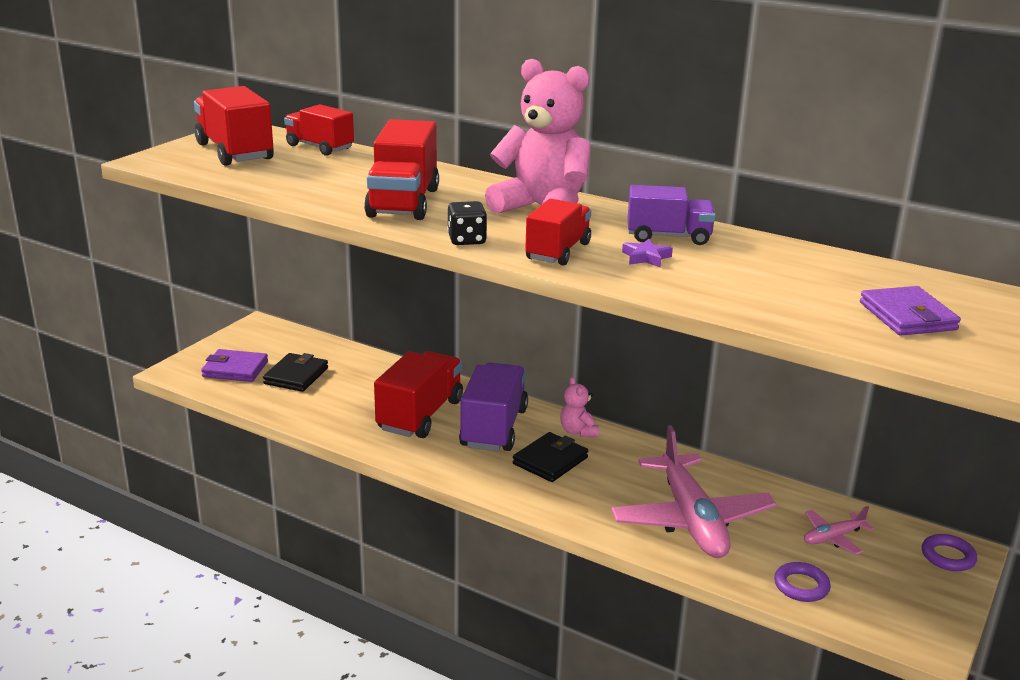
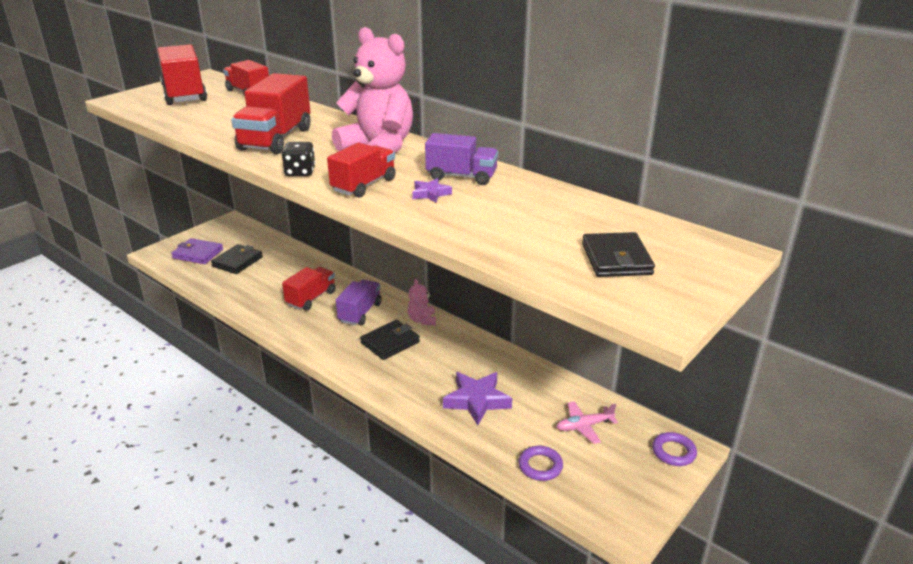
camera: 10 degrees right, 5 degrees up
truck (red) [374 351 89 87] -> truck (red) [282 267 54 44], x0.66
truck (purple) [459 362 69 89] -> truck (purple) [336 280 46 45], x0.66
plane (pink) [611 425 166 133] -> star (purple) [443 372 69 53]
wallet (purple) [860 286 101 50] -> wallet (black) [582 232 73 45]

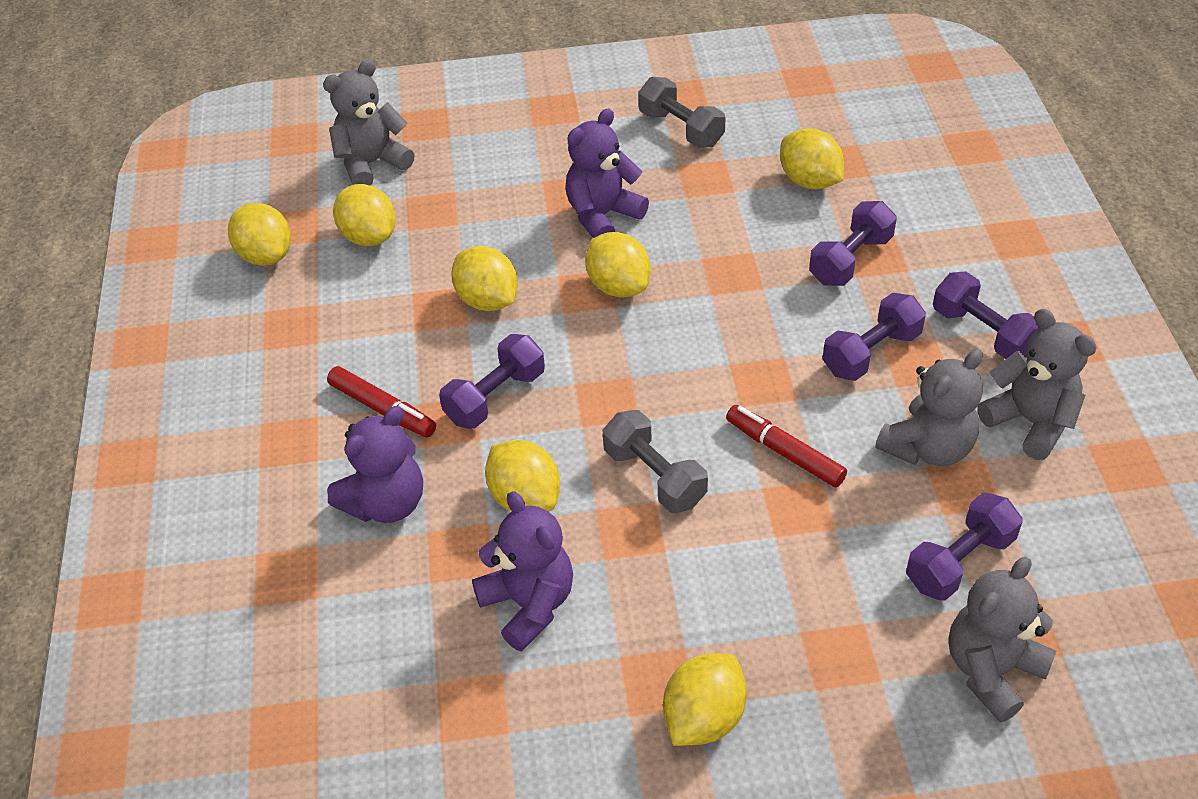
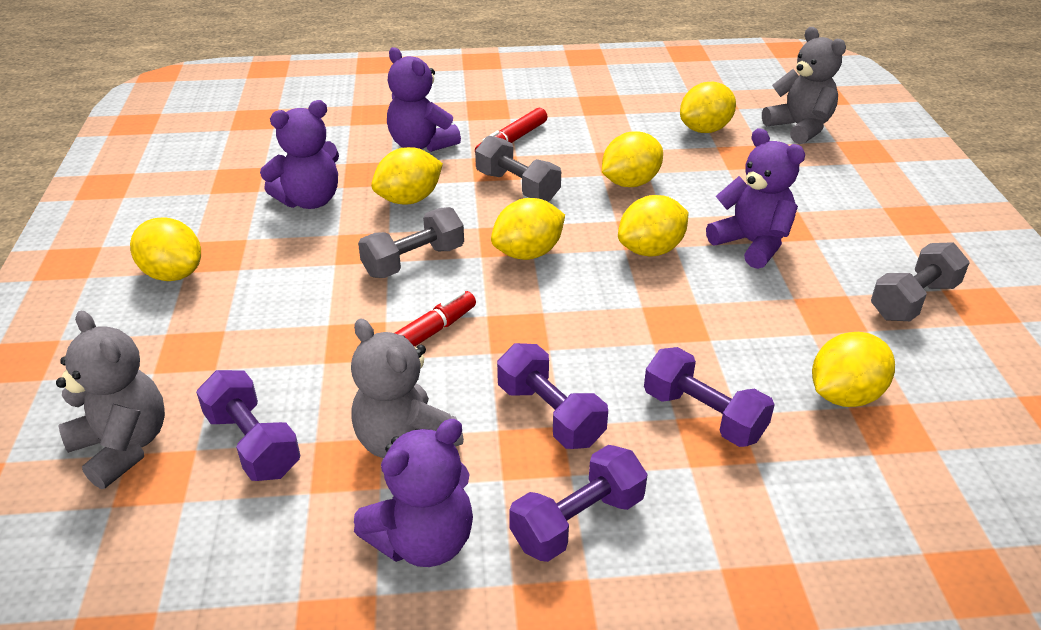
camera: 90 degrees right, 10 degrees down
teddy bear (grey) [977 309 120 151] -> teddy bear (purple) [354 419 119 148]
dumbbell (purple) [439 334 106 95] -> dumbbell (grey) [475 136 86 66]
lemon (yellow) [228 203 63 63] -> lemon (yellow) [491 198 74 62], moved

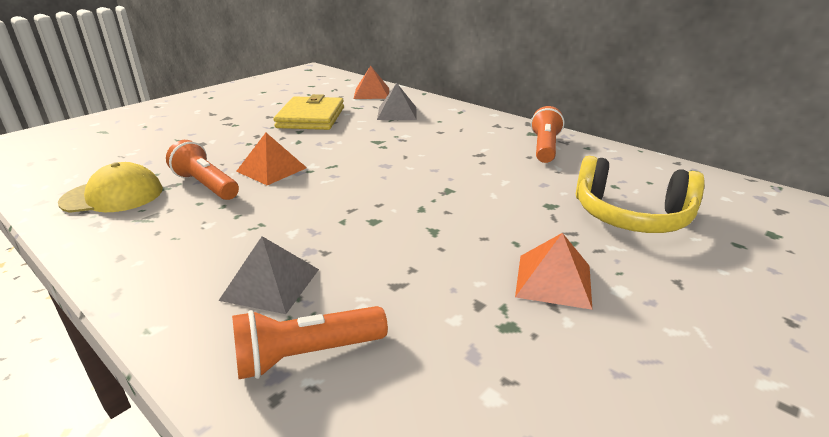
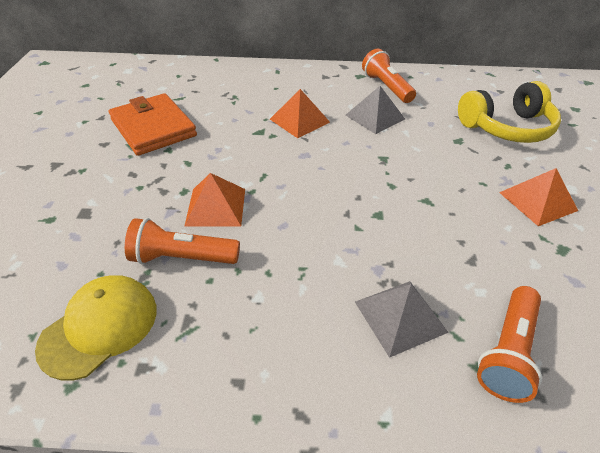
camera: 40 degrees left, 15 degrees up
wallet (yellow) [274 94 70 36] -> wallet (orange) [109 93 88 63]
pyramid (orange) [354 66 35 33] -> pyramid (orange) [270 89 60 49], moved
pyramid (grey) [377 83 40 37] -> pyramid (grey) [345 86 60 48], moved

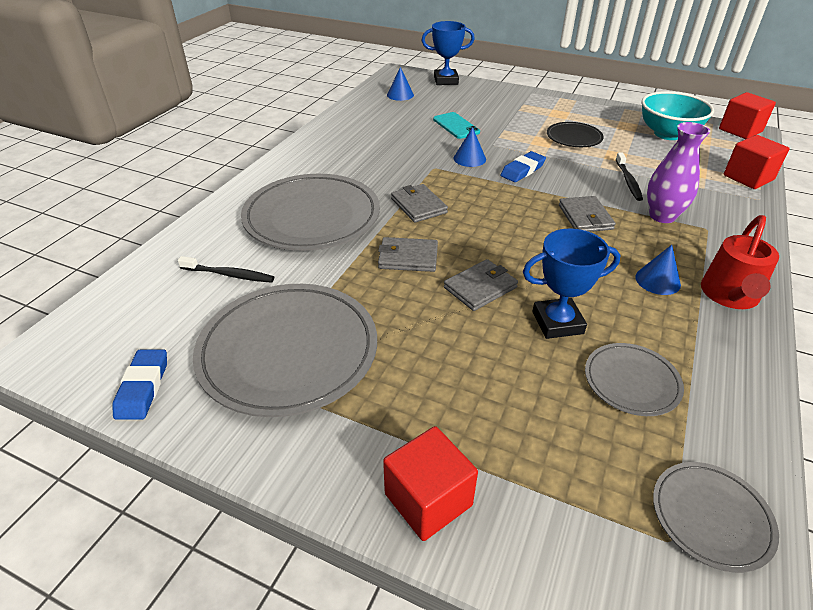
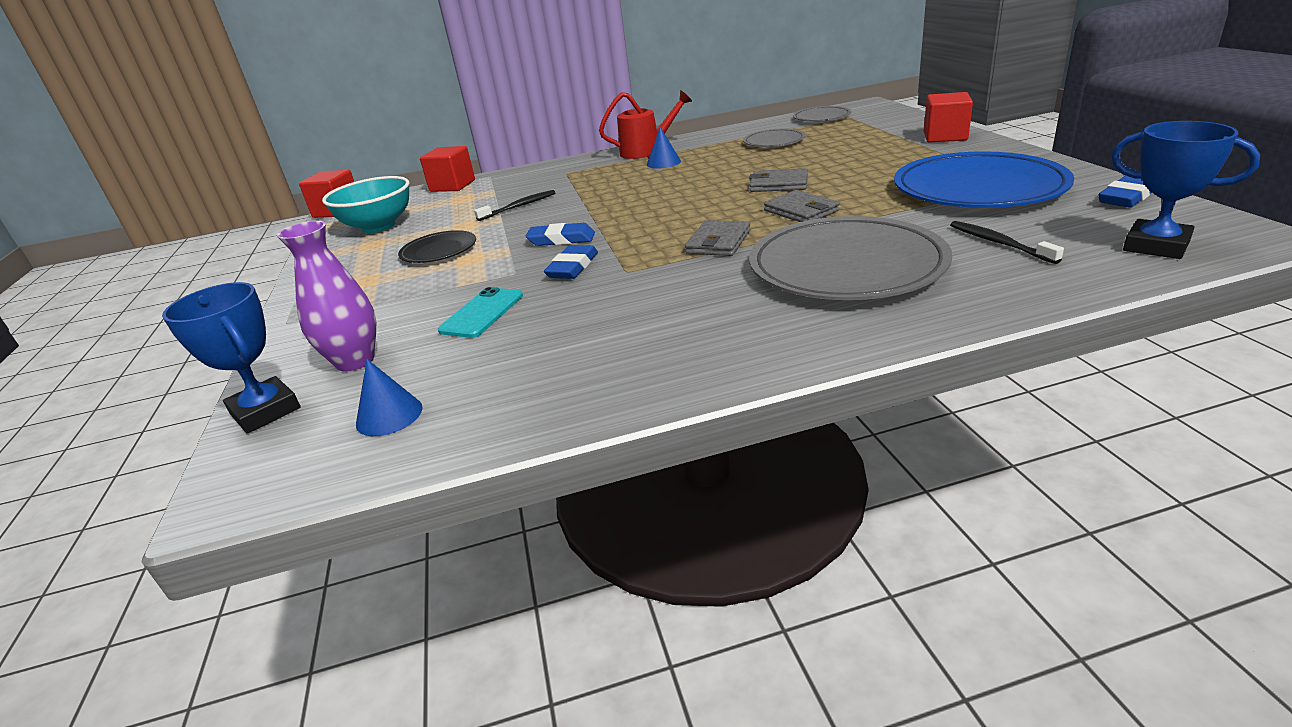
camera: 125 degrees left, 10 degrees down
vase (purple) [647 122 63 101] -> vase (purple) [277 221 99 151], moved
cone (blue) [453 127 33 40] -> eraser (blue) [544 245 54 34]
plate (grey) [193 284 184 133] -> plate (blue) [894 151 180 57]
trophy (blue) [523 229 97 110] -> trophy (blue) [1111 121 149 138], moved
wallet (grey) [559 196 57 36] -> none

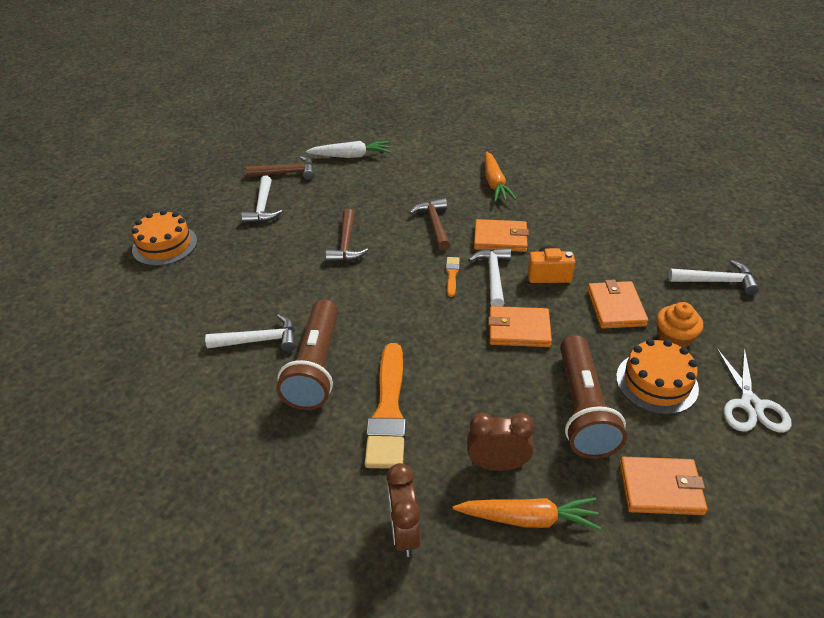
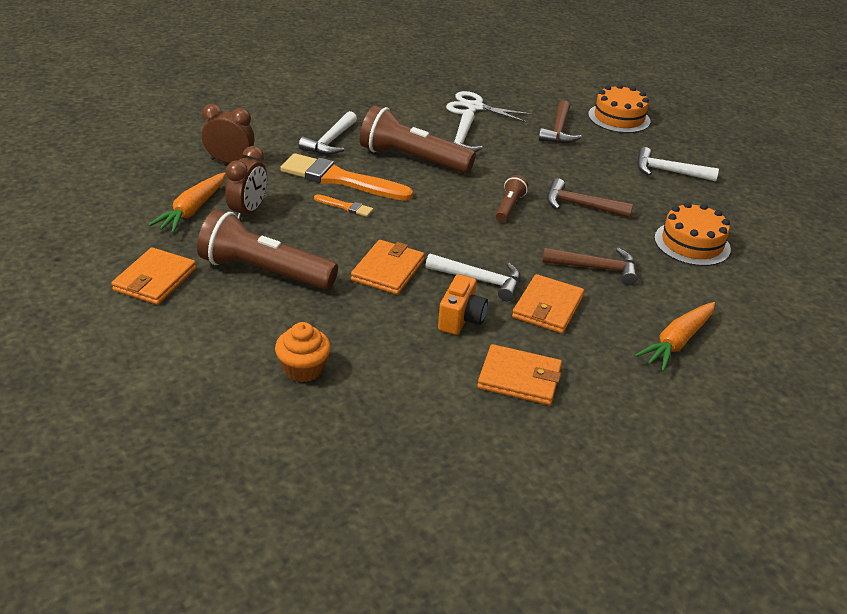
camera: 105 degrees right, 5 degrees down
hammer (white) [668 260 91 35] -> hammer (white) [299 111 58 44], moved
brush (orange) [446 257 14 40] -> brush (orange) [314 194 59 23], moved
scissors (white) [717 347 75 86] -> scissors (white) [446 91 87 32], moved
wallet (orange) [587 279 61 50] -> wallet (orange) [477 344 85 61], moved
none -> flashlight (brown) [495 175 33 47]
hammer (brown) [246 156 68 24] -> hammer (brown) [539 101 43 42], moved
carrot (orange) [485 151 32 51] -> carrot (orange) [635 302 80 70], 60 degrees counterclockwise
cake (orange) [616 339 83 75] -> cake (orange) [654 202 77 64], moved
carrot (white) [306 141 84 17] -> none

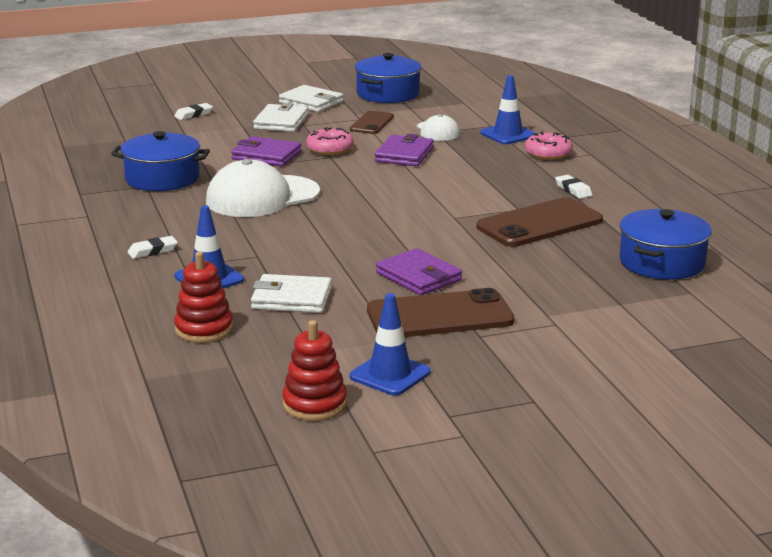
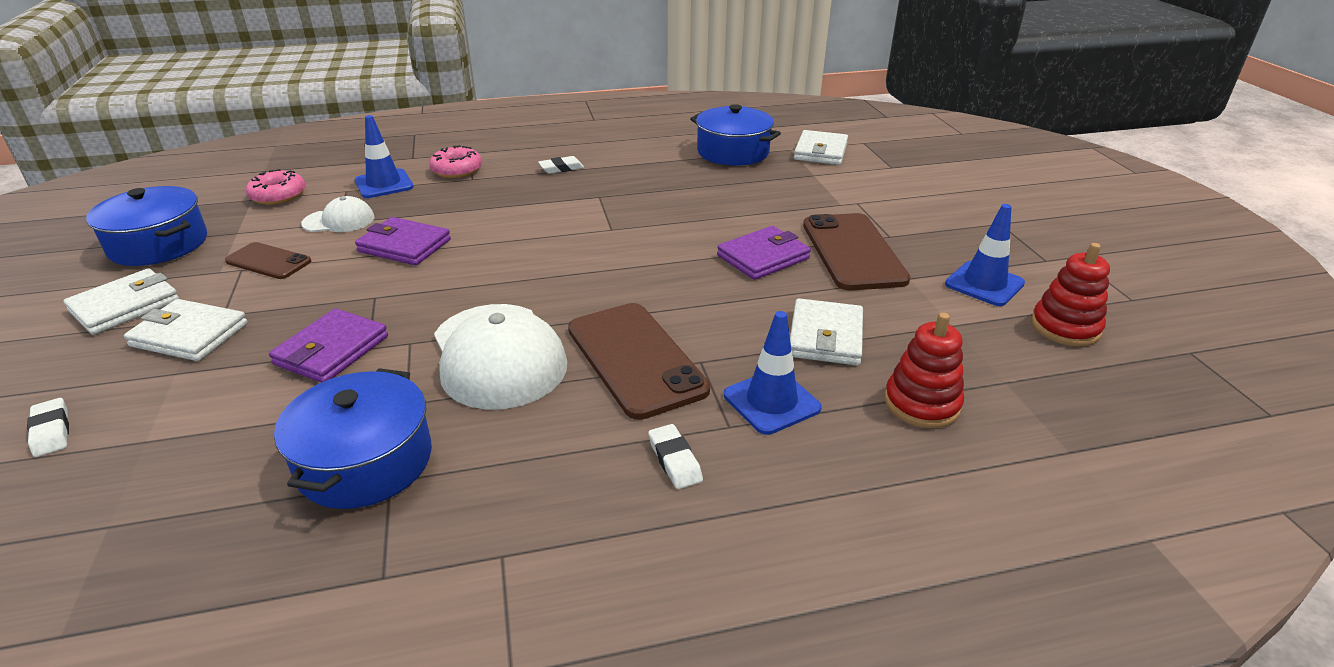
camera: 85 degrees left, 10 degrees up
donut (pink) [306 127 48 28] -> donut (pink) [246 169 60 36], moved
phone (brown) [476 197 127 50] -> phone (brown) [568 303 142 117], moved
none -> wallet (white) [794 130 54 35]

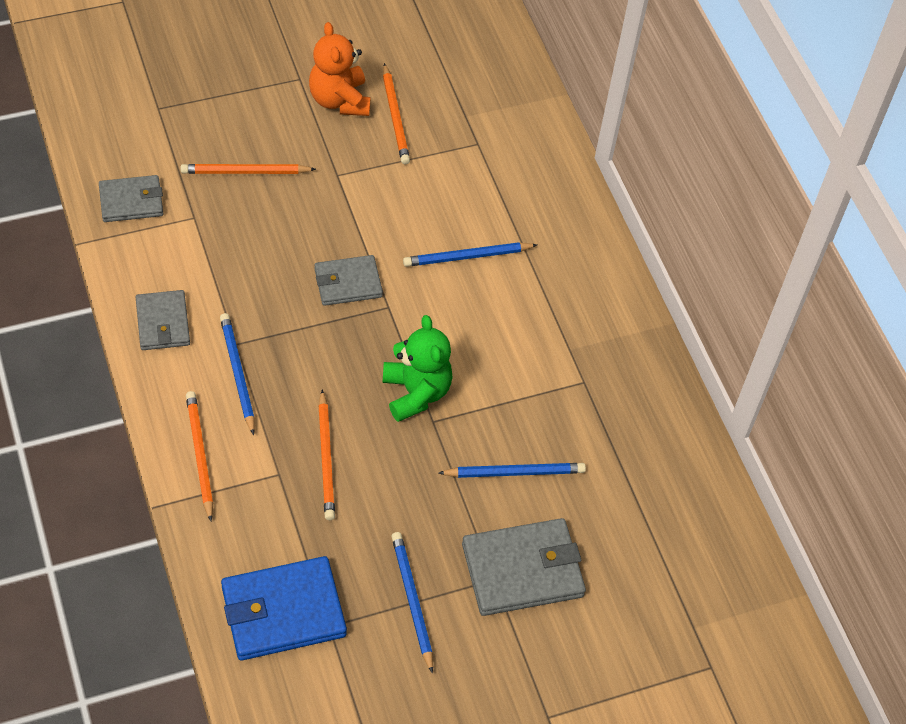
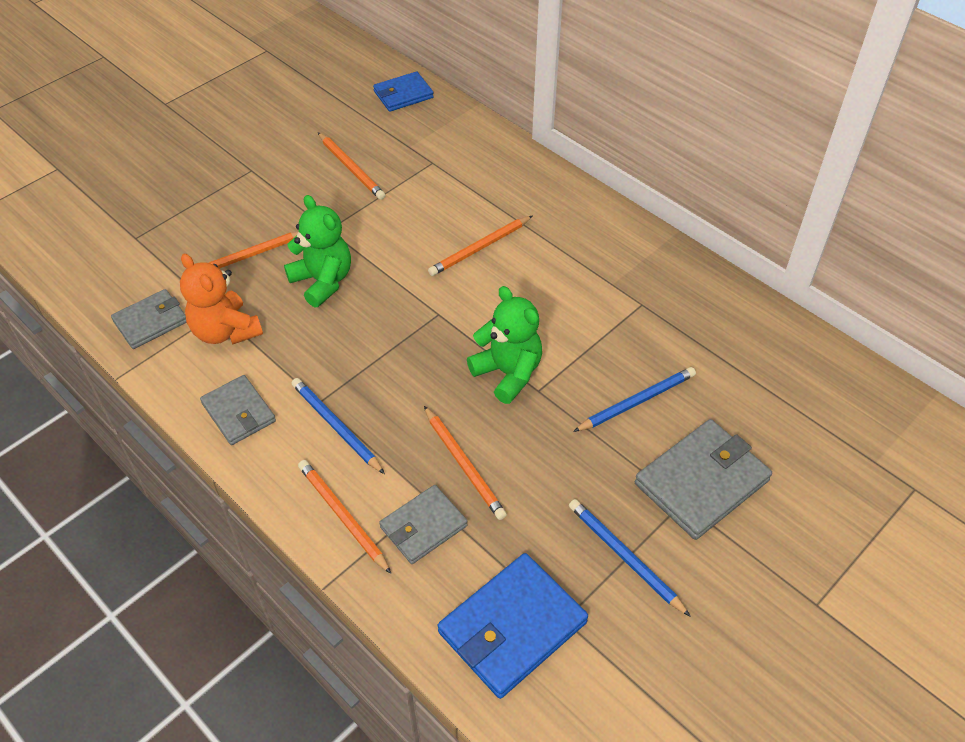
camera: 20 degrees left, 5 degrees down
teddy bear (orange) [309 22 61 94] -> teddy bear (orange) [180 254 83 90], moved
none -> teddy bear (green) [284 195 67 112]
none -> wallet (blue) [373 71 61 41]
wallet (grey) [314 255 69 51] -> wallet (grey) [379 485 89 79], moved
pencil (blue) [403 242 134 25] -> pencil (orange) [428 216 104 60]

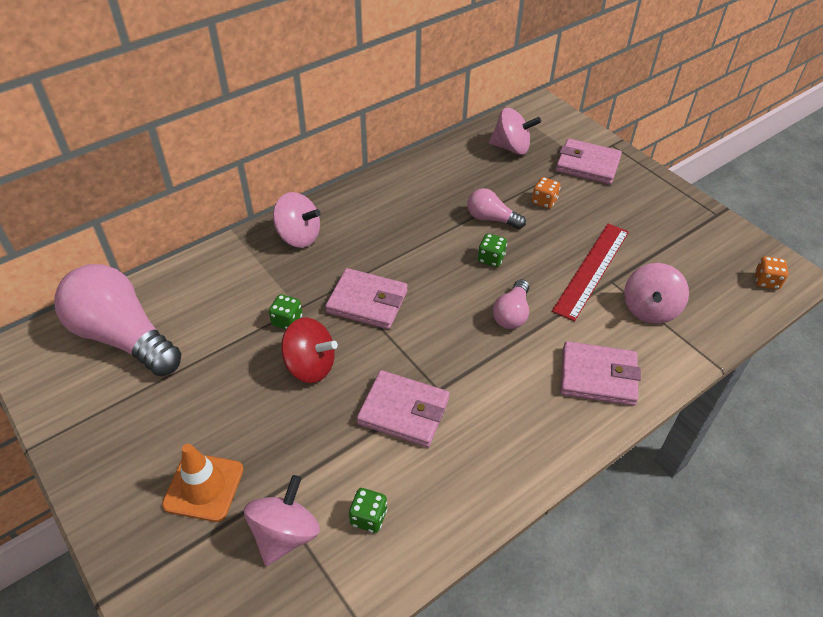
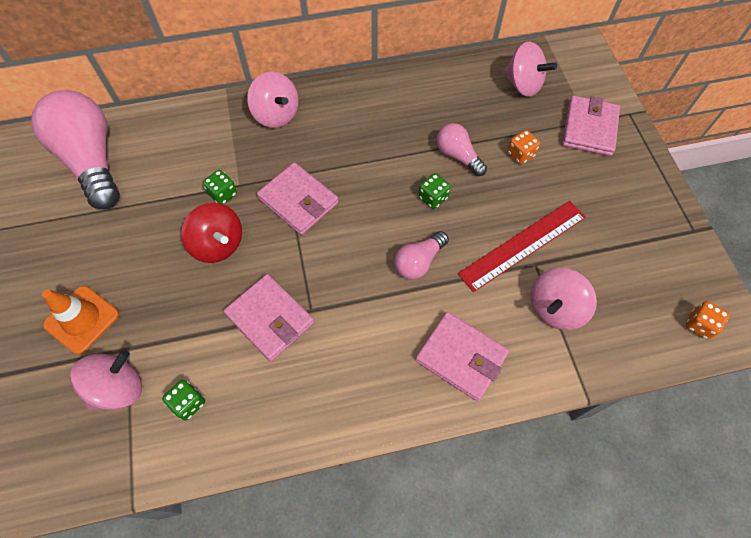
camera: 25 degrees right, 15 degrees up
wallet (pink) [556 139 66 46] -> wallet (pink) [562 96 58 60], 60 degrees clockwise

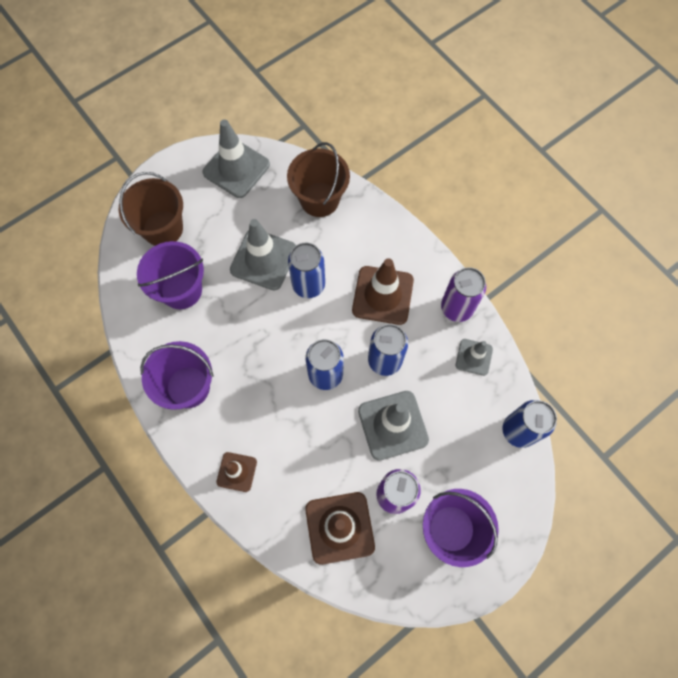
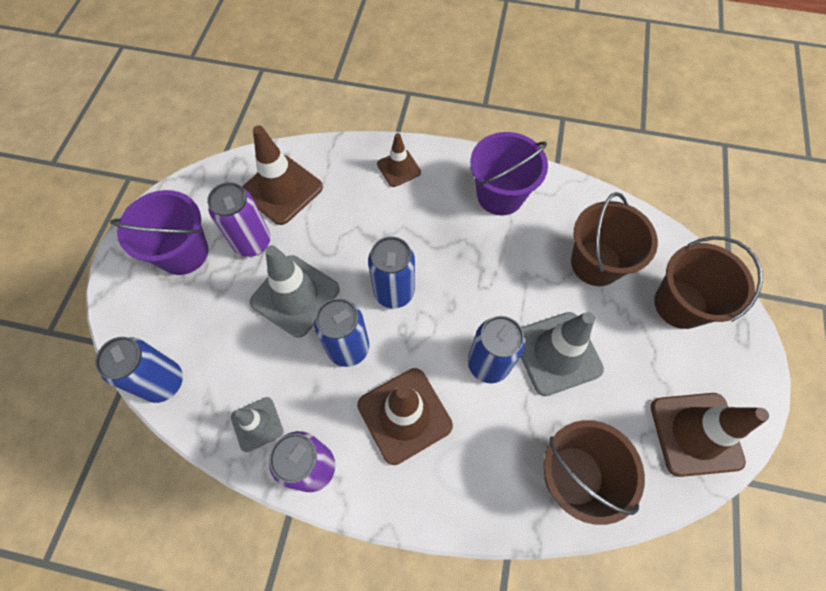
camera: 140 degrees right, 5 degrees down
bucket (purple) [137 241 67 68] -> bucket (brown) [571 192 87 94]
traffic cone (grey) [202 119 68 79] -> traffic cone (brown) [651 393 118 84]

